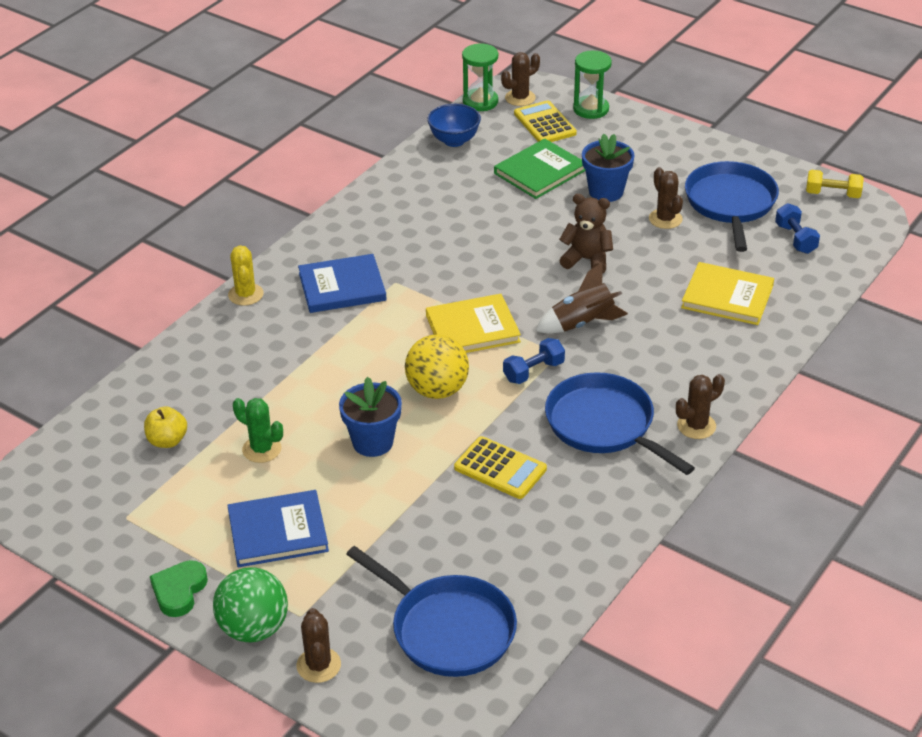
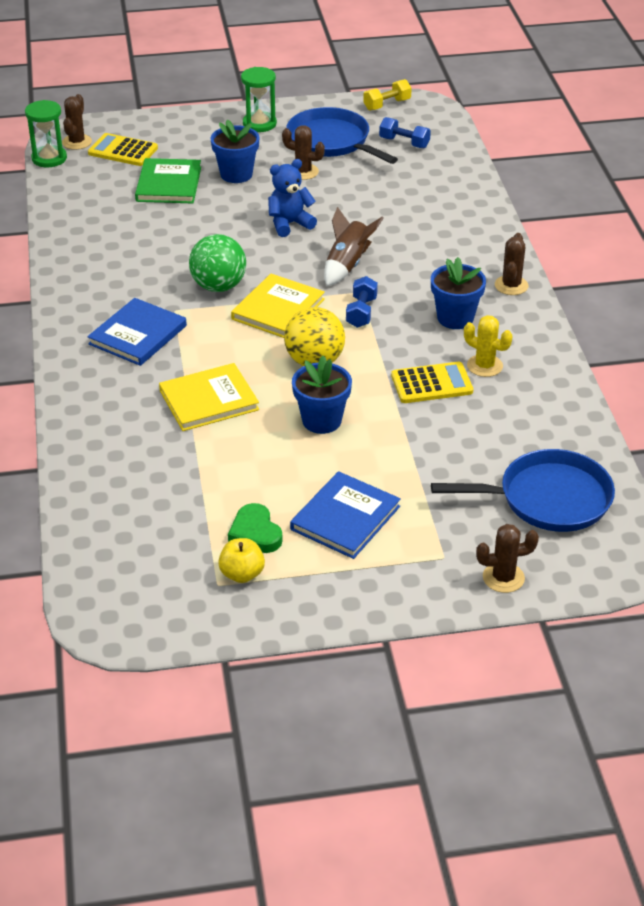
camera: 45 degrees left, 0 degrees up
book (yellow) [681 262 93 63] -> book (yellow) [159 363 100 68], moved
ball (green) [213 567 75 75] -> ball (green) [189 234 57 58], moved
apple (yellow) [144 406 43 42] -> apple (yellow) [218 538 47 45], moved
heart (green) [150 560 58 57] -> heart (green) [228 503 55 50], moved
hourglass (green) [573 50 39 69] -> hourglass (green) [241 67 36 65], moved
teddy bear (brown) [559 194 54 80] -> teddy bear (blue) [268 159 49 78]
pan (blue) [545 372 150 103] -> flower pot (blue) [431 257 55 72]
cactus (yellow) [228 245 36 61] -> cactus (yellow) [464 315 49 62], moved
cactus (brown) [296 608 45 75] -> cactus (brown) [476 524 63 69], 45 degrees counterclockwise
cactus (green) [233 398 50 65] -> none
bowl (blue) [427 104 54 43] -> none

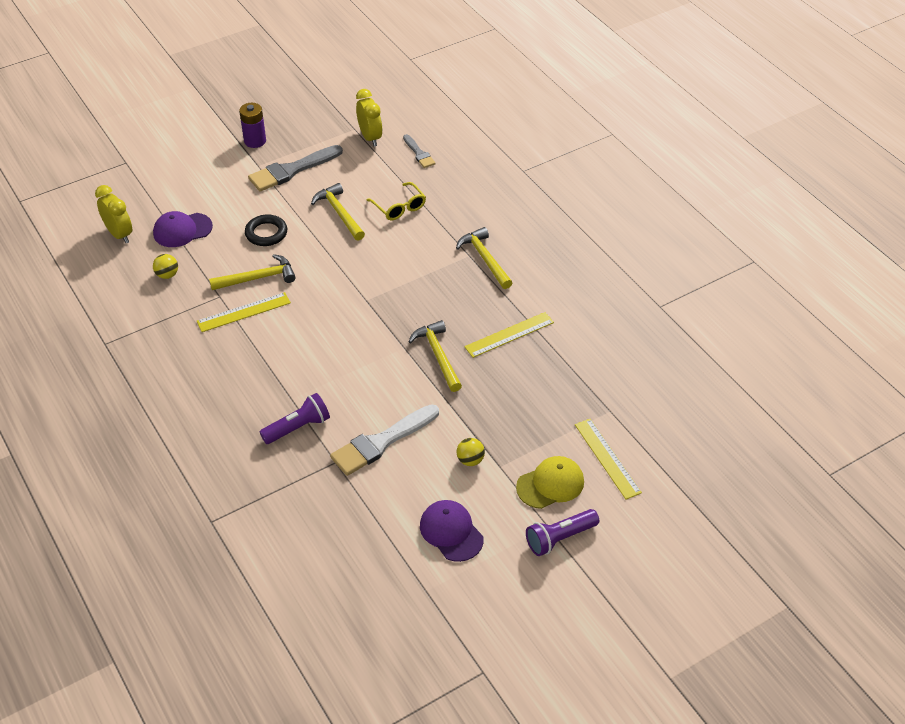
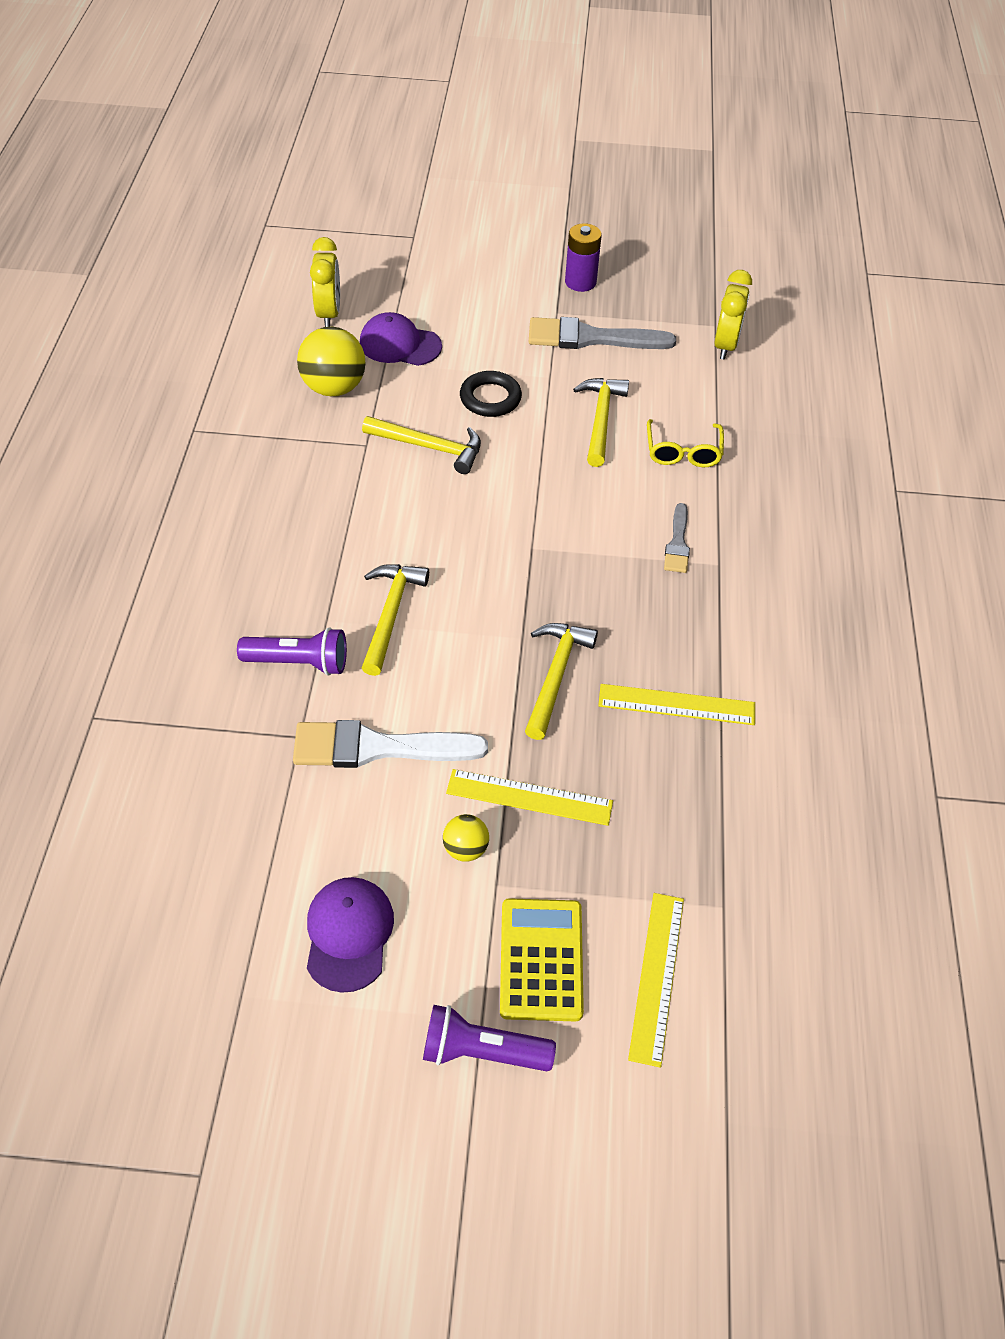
camera: 35 degrees right, 5 degrees up
ball (yellow) [153 254 25 25] -> ball (yellow) [297 327 69 69], x1.90
hammer (yellow) [456 227 56 62] -> hammer (yellow) [362 564 67 112], moved
ruler (yellow) [197 292 94 40] -> ruler (yellow) [446 769 167 57], moved
cap (yellow) [516 456 68 53] -> calculator (yellow) [500 898 84 123]
brush (grey) [403 134 33 34] -> brush (grey) [664 503 26 70], moved

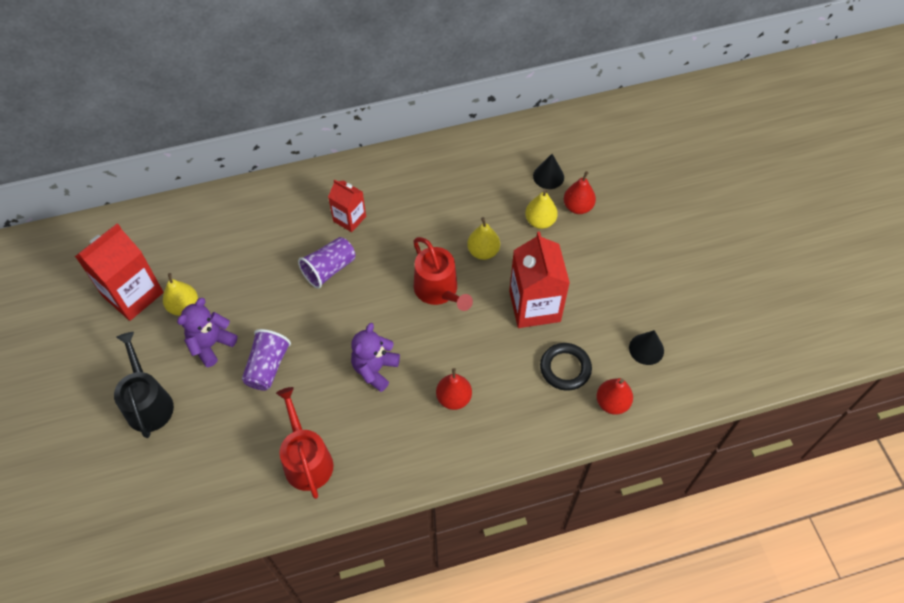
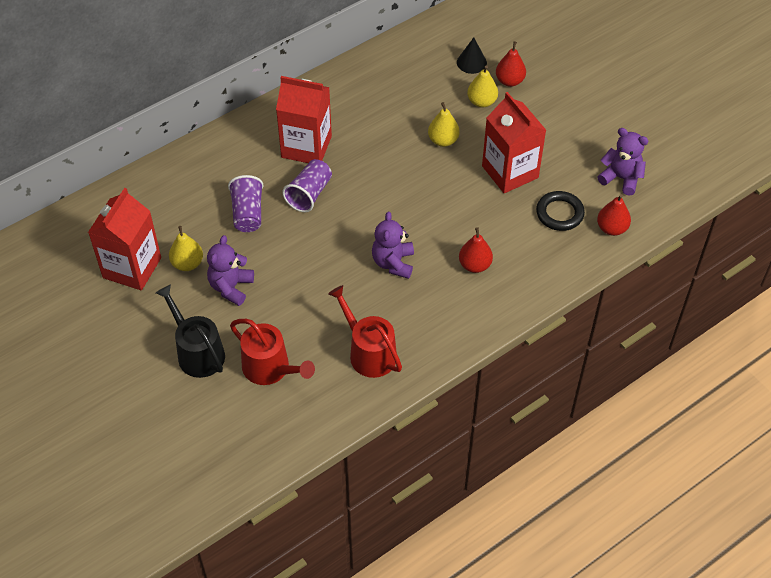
camera: 20 degrees left, 5 degrees down
cup (purple) [242 329 49 62] -> cup (purple) [228 175 35 57], moved
watering can (red) [413 237 60 74] -> watering can (red) [230 319 85 66], moved
carton (red) [328 179 38 53] -> carton (red) [276 76 56 87], x1.73
cone (black) [629 330 35 35] -> teddy bear (purple) [597 128 51 68]

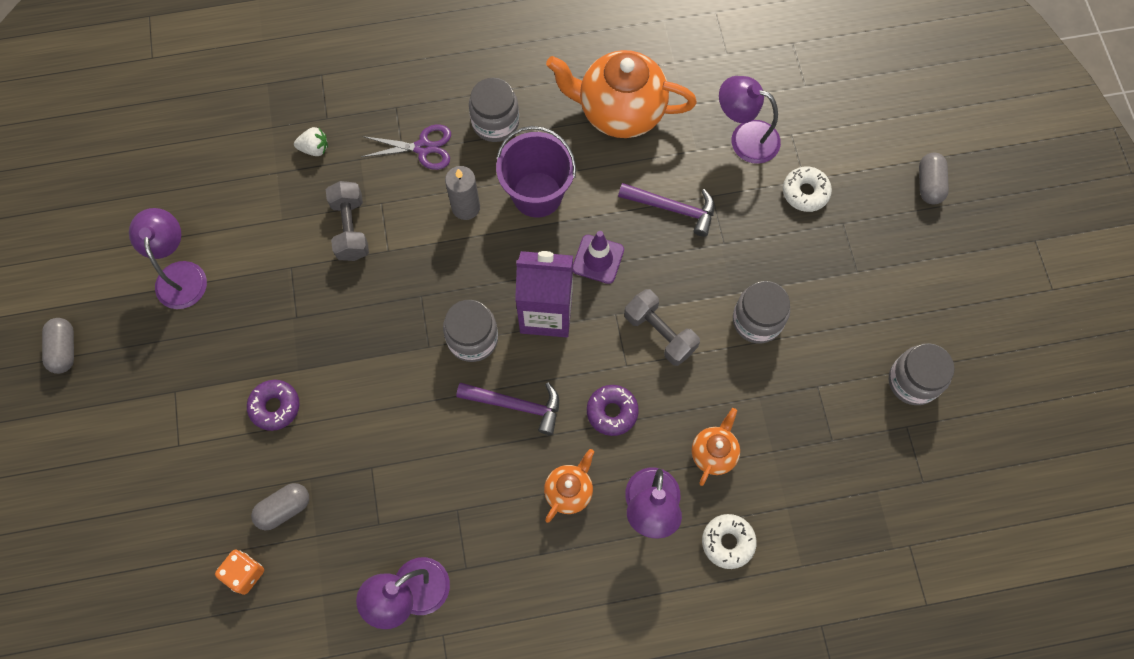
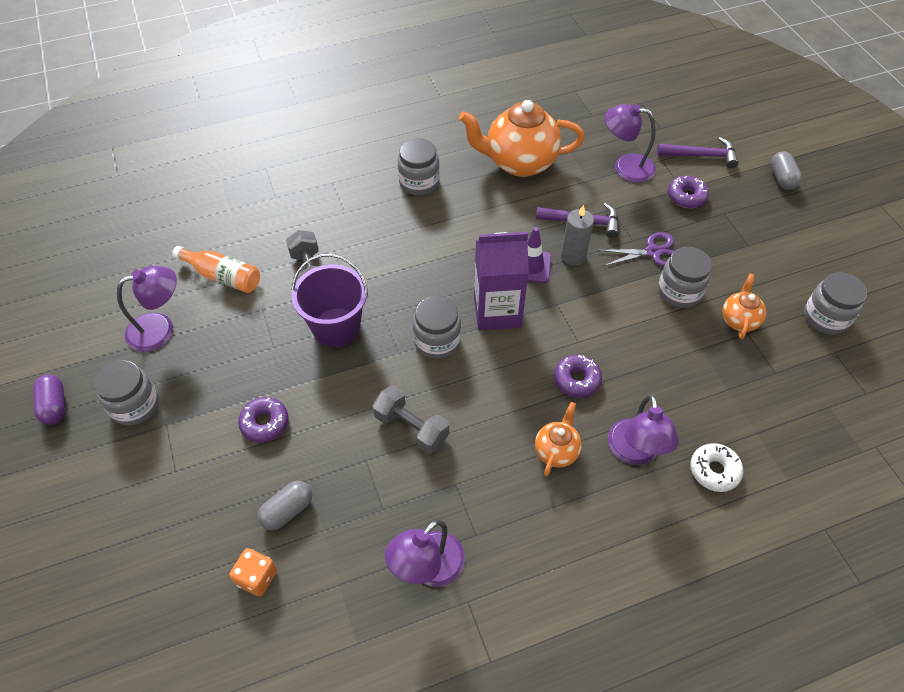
camera: 10 degrees left, 15 degrees down
capsule (grey) [42 318 32 56] -> capsule (purple) [33 375 32 50]
none -> jar (grey) [94 360 65 66]
lamp (purple) [129 208 78 101] -> lamp (purple) [117 266 60 86], 90 degrees clockwise
none -> bottle (orange) [172 246 88 47]
bucket (purple) [496 126 80 92] -> bucket (purple) [291 254 77 93], moved
dumbbell (grey) [624 289 76 77] -> dumbbell (grey) [372 385 77 69], moved
candle (grey) [445 166 35 54] -> candle (grey) [561 205 33 61], moved
scissors (purple) [361 125 90 45] -> scissors (purple) [597 232 77 34], moved
hammer (purple) [456 382 103 53] -> hammer (purple) [657 137 82 31], moved
donut (white) [783 166 49 46] -> donut (purple) [668 176 41 32]
teapot (orange) [692 408 48 78] -> teapot (orange) [722 273 44 66], moved
strawberry (white) [294 127 34 29] -> none

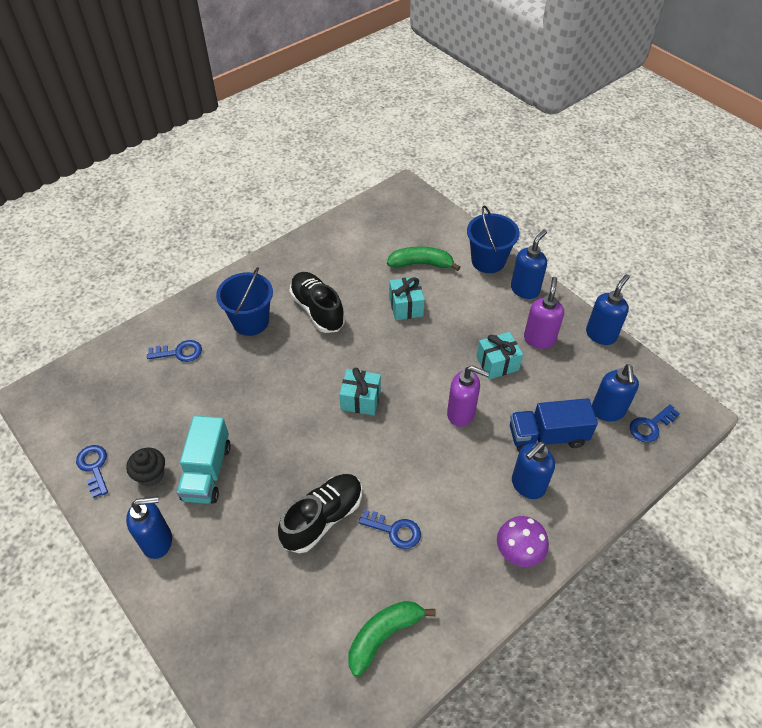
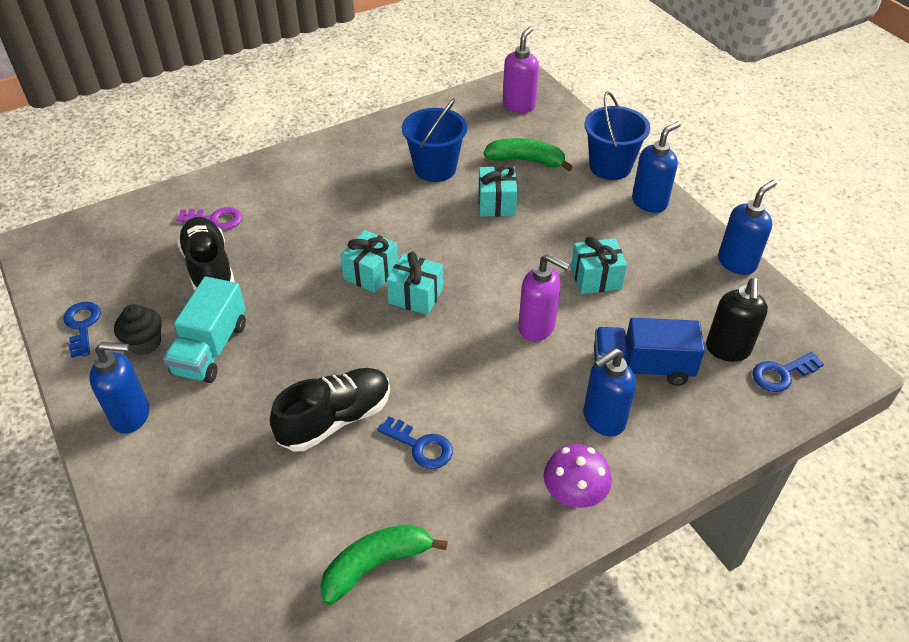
camera: 10 degrees right, 5 degrees down
key (blue) [147 340 55 22] -> key (purple) [176 207 66 23]
shoe (black) [289 272 56 61] -> shoe (black) [177 217 58 74], moved
none -> gift (turquoise) [340 230 58 63]
bucket (blue) [216 267 57 69] -> bucket (blue) [402 98 65 84], moved
soap dispenser (purple) [524 277 40 72] -> soap dispenser (purple) [503 26 36 87], moved
soap dispenser (blue) [592 364 47 57] -> soap dispenser (black) [706 278 62 84]

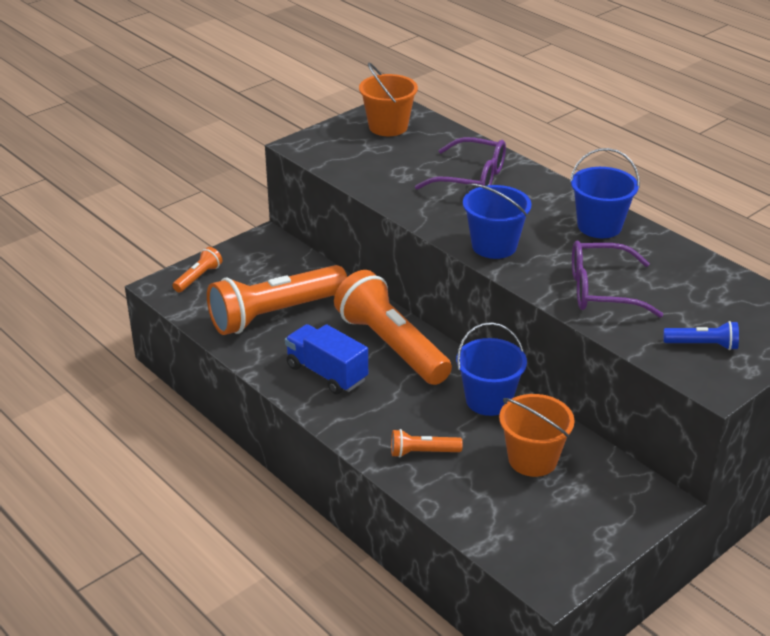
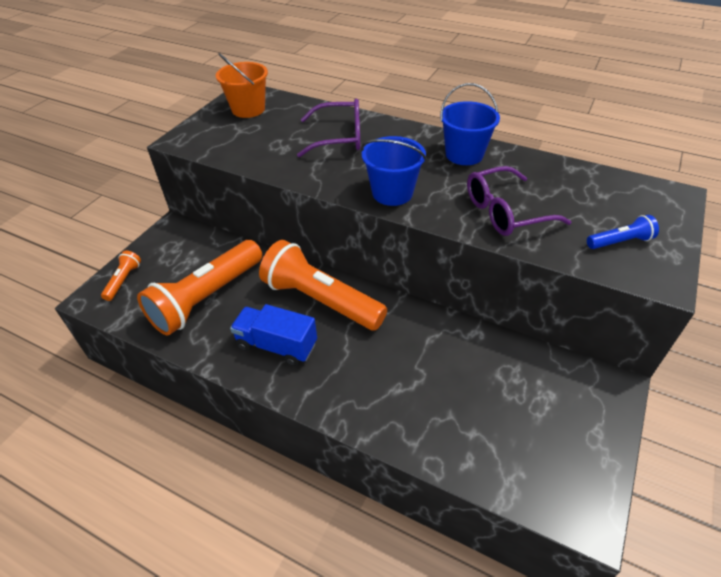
camera: 20 degrees left, 10 degrees up
flashlight (orange) [391 429 72 29] -> none
bucket (blue) [456 322 71 94] -> none
bucket (orange) [499 394 76 83] -> none

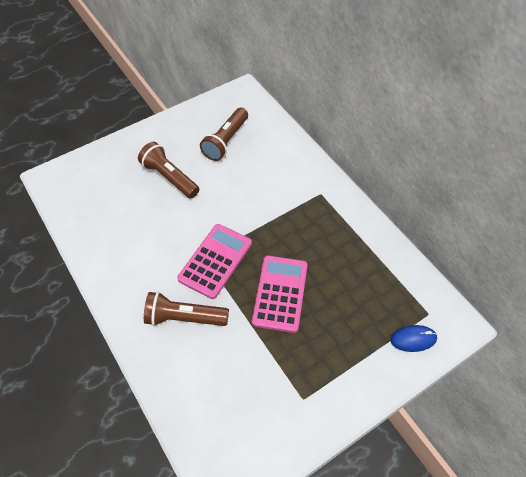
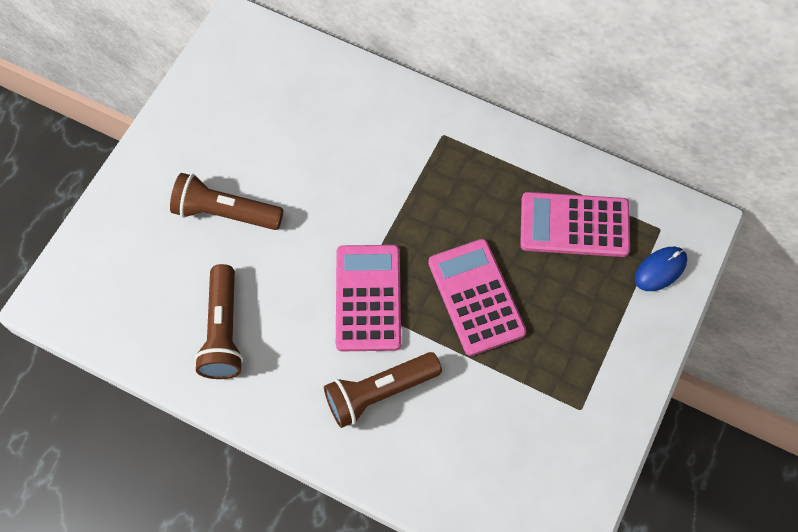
camera: 30 degrees left, 10 degrees up
flashlight (brown) [200 108 48 53] -> flashlight (brown) [194 264 49 115], moved
none -> calculator (pink) [520 192 110 65]

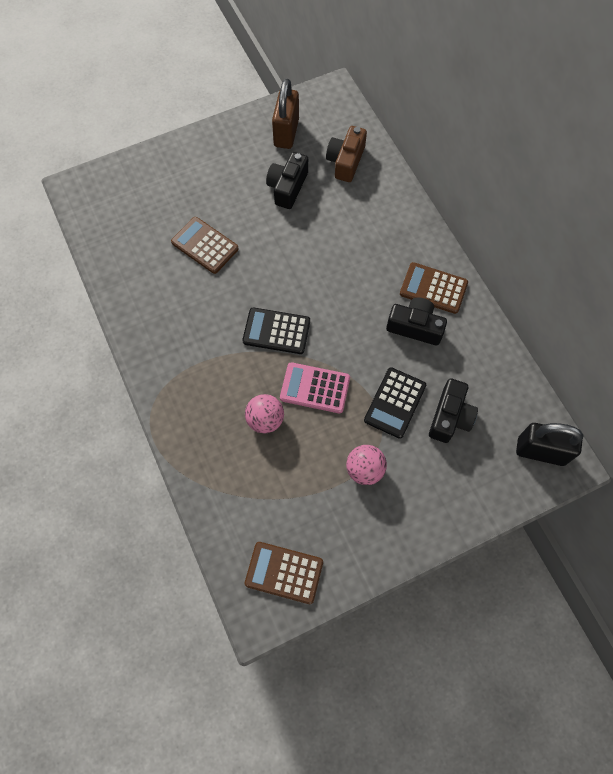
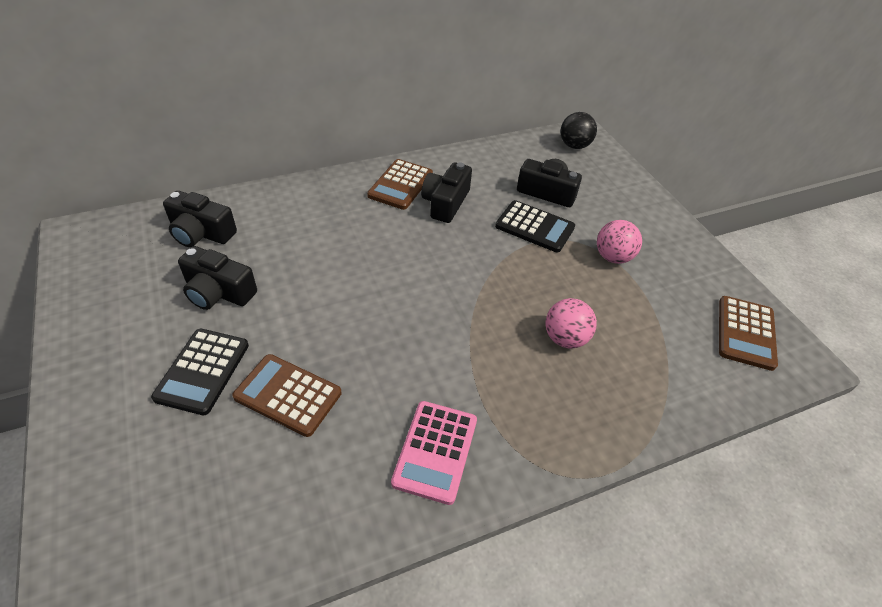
camera: 90 degrees left, 20 degrees down
calculator (black) [242 307 68 47] -> calculator (black) [151 329 98 86], moved
camera (brown) [326 126 41 56] -> camera (black) [163 191 74 56]
calculator (brown) [171 217 68 57] -> calculator (brown) [232 354 110 83], 75 degrees clockwise
calculator (pink) [280 362 70 51] -> calculator (pink) [391 401 86 104], moved
padlock (black) [516 423 67 43] -> ball (black) [560 112 37 37]
padlock (brown) [272 78 27 71] -> none

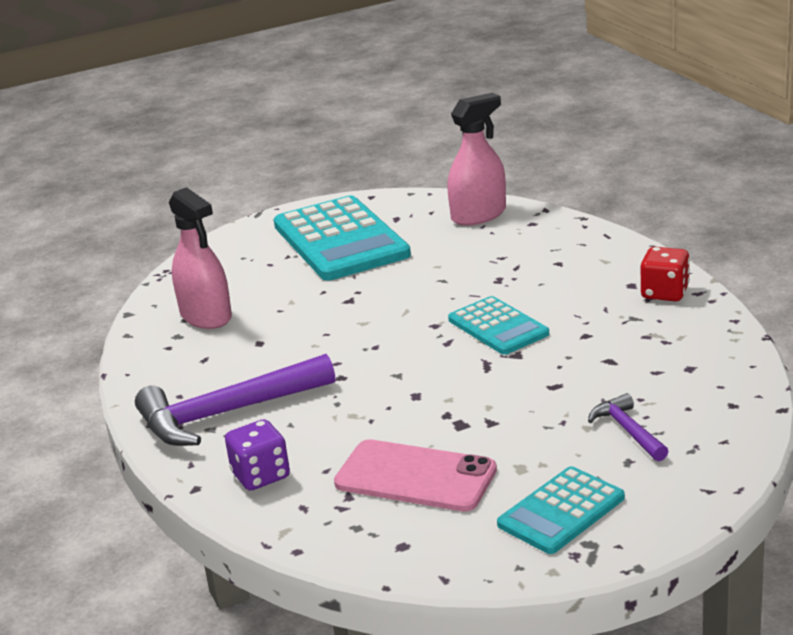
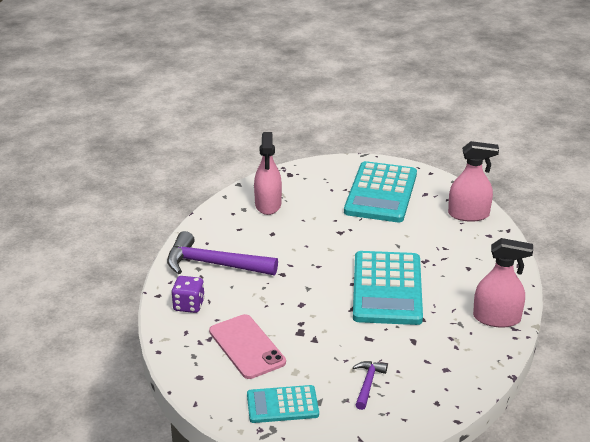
camera: 35 degrees right, 5 degrees up
calculator (turquoise) [448 296 101 59] -> calculator (turquoise) [353 251 70 74], x1.80
dice (red) [641 247 49 54] -> spray bottle (pink) [473 238 60 90]

